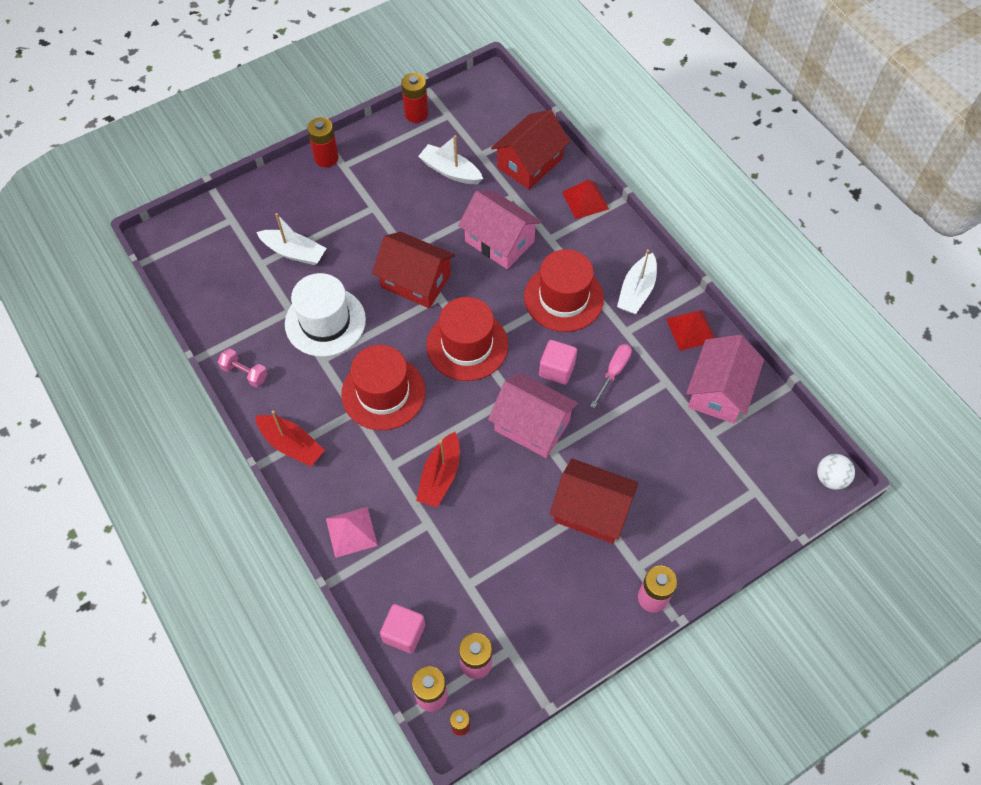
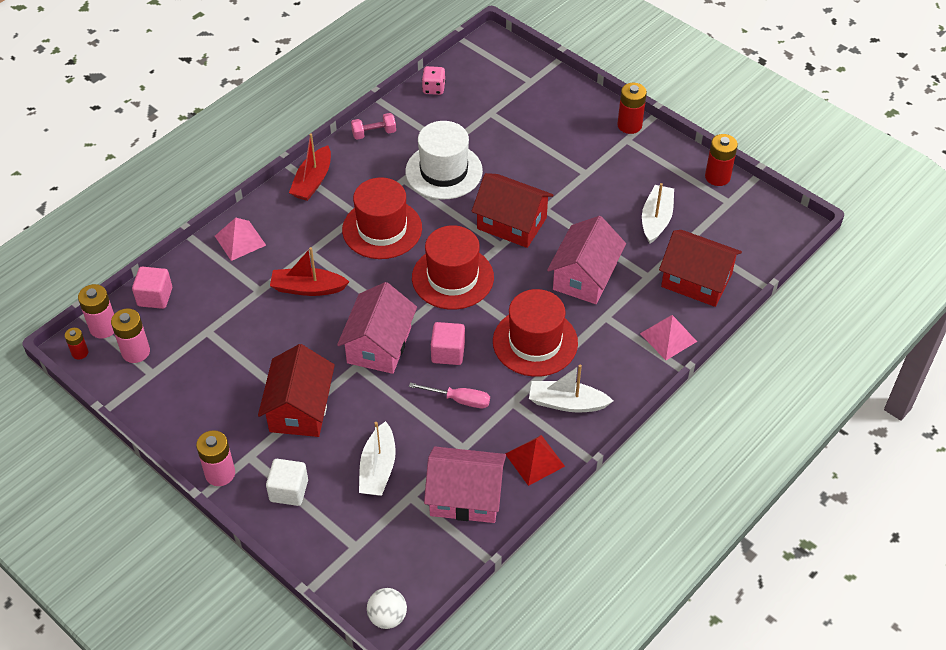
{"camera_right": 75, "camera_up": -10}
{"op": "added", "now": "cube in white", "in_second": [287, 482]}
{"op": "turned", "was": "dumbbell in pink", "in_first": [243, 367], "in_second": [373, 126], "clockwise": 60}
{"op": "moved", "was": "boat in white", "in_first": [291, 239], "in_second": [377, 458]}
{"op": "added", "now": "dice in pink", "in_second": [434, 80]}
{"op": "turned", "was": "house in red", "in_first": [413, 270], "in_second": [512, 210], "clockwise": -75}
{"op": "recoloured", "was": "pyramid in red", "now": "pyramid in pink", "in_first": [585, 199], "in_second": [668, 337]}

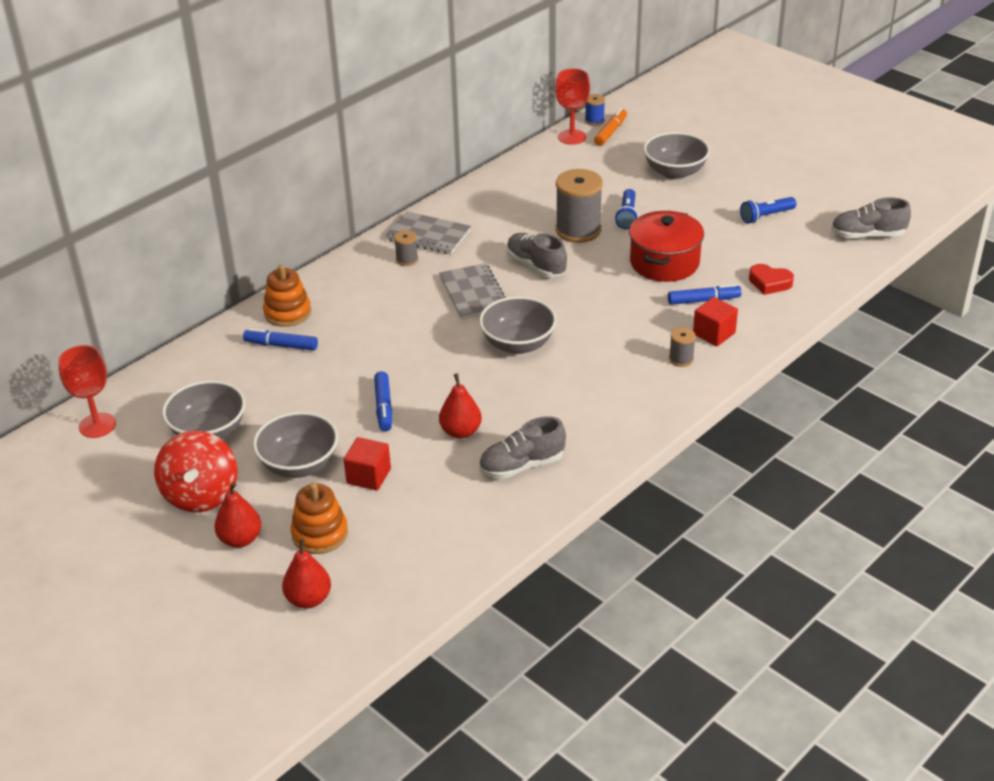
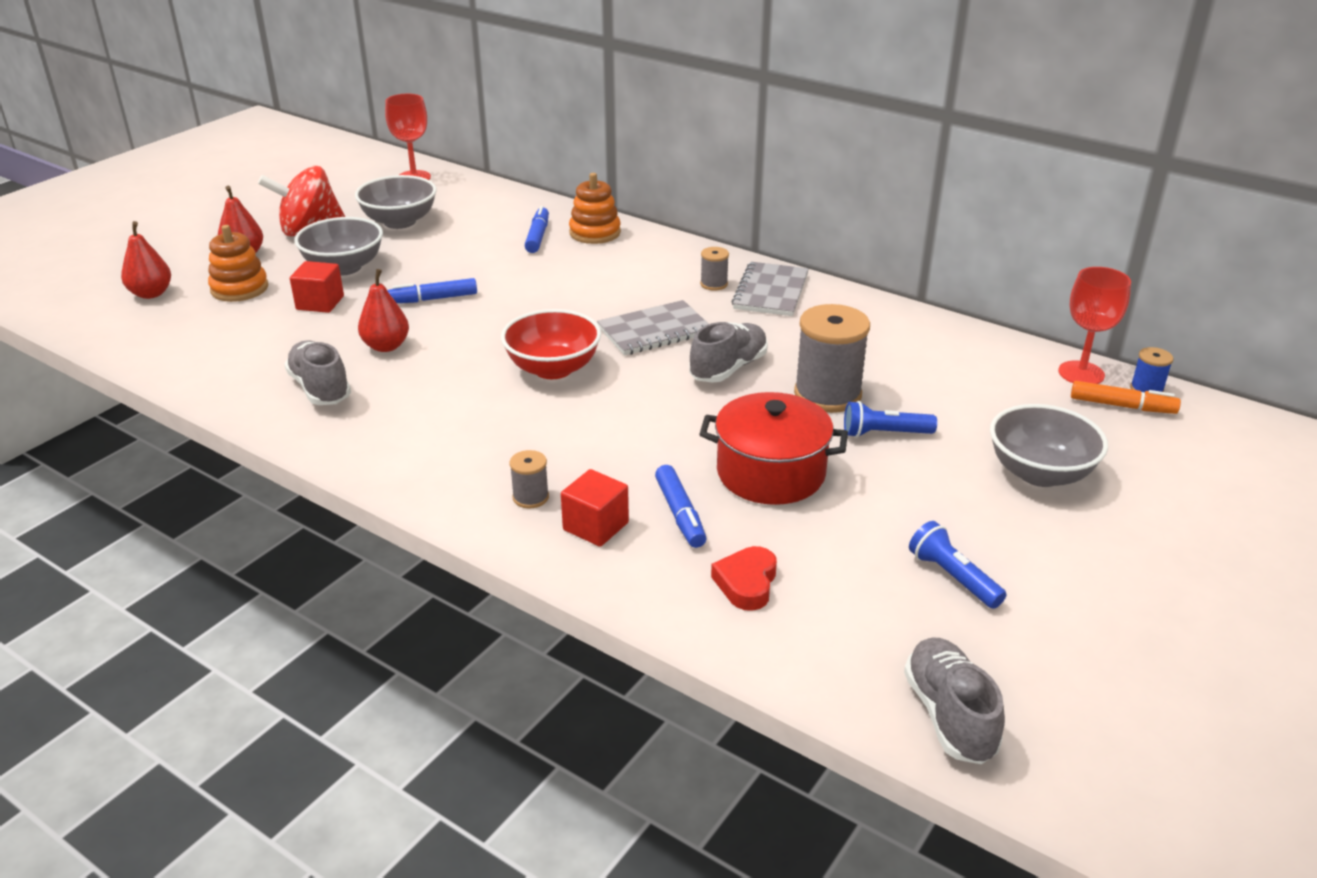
{"camera_right": 80, "camera_up": -5}
{"op": "recoloured", "was": "bowl in grey", "now": "bowl in red", "in_first": [518, 325], "in_second": [551, 344]}

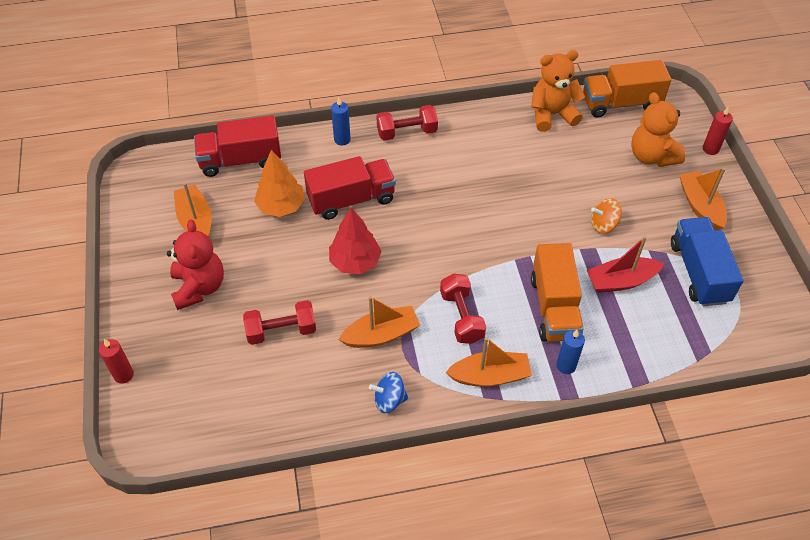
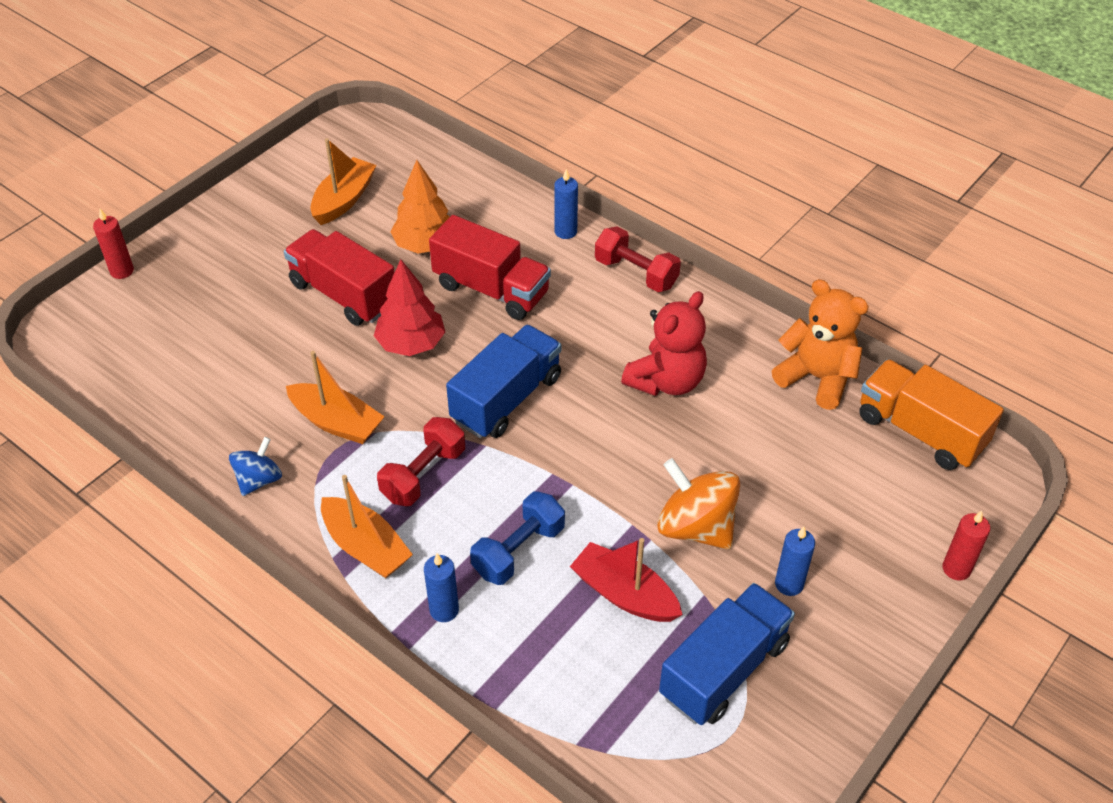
{"camera_right": 50, "camera_up": -5}
{"op": "turned", "was": "spinning top in blue", "in_first": [388, 392], "in_second": [255, 466], "clockwise": 75}
{"op": "moved", "was": "truck in red", "in_first": [237, 146], "in_second": [339, 277]}
{"op": "added", "now": "truck in blue", "in_second": [503, 381]}
{"op": "replaced", "was": "truck in orange", "now": "dumbbell in blue", "in_first": [557, 292], "in_second": [517, 538]}
{"op": "moved", "was": "teddy bear in red", "in_first": [195, 265], "in_second": [664, 343]}
{"op": "resized", "was": "spinning top in orange", "in_first": [606, 215], "in_second": [698, 503], "ratio": 1.67}
{"op": "added", "now": "candle in blue", "in_second": [795, 561]}
{"op": "removed", "was": "dumbbell in red", "in_first": [279, 322]}
{"op": "removed", "was": "teddy bear in orange", "in_first": [658, 129]}
{"op": "removed", "was": "boat in orange", "in_first": [703, 199]}

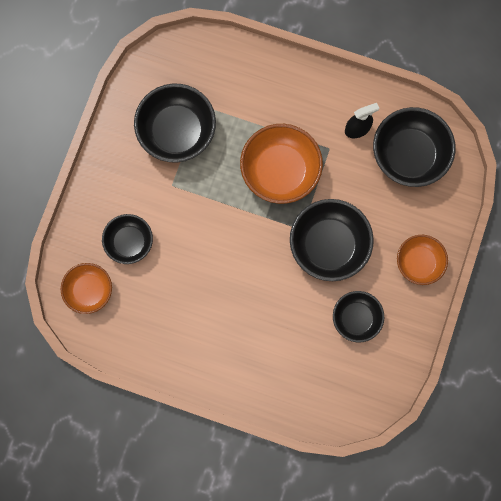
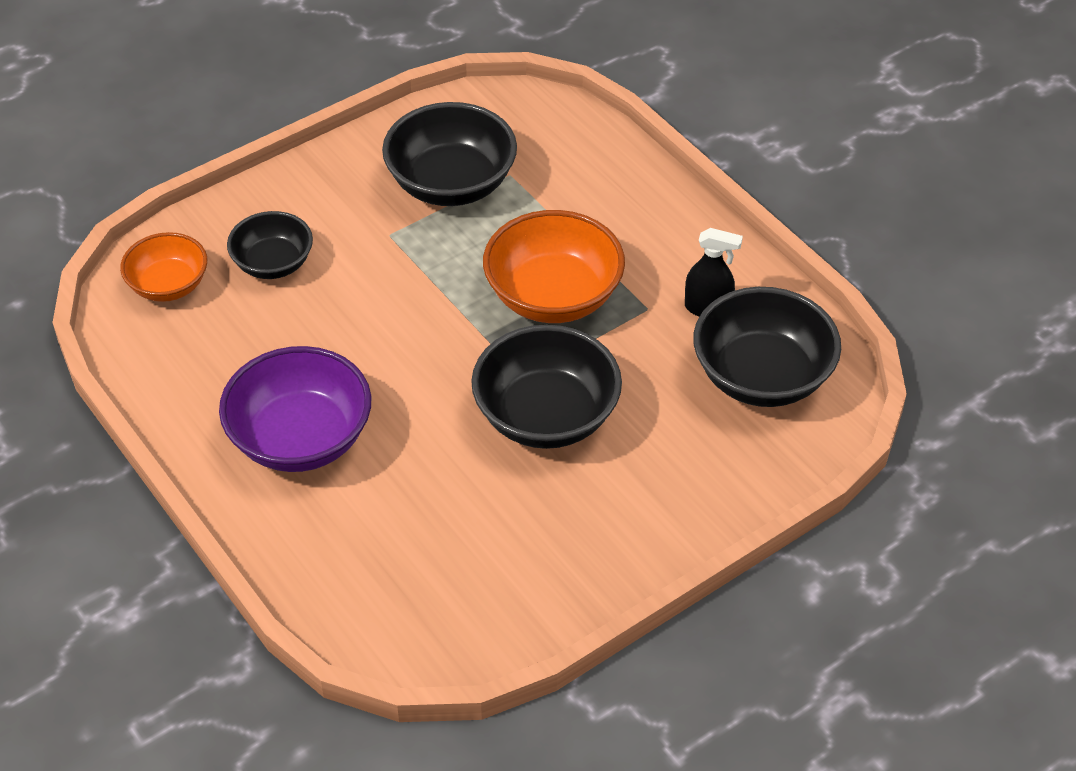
{"camera_right": 35, "camera_up": -30}
{"op": "added", "now": "bowl in purple", "in_second": [295, 409]}
{"op": "removed", "was": "bowl in black", "in_first": [358, 317]}
{"op": "removed", "was": "bowl in orange", "in_first": [422, 260]}

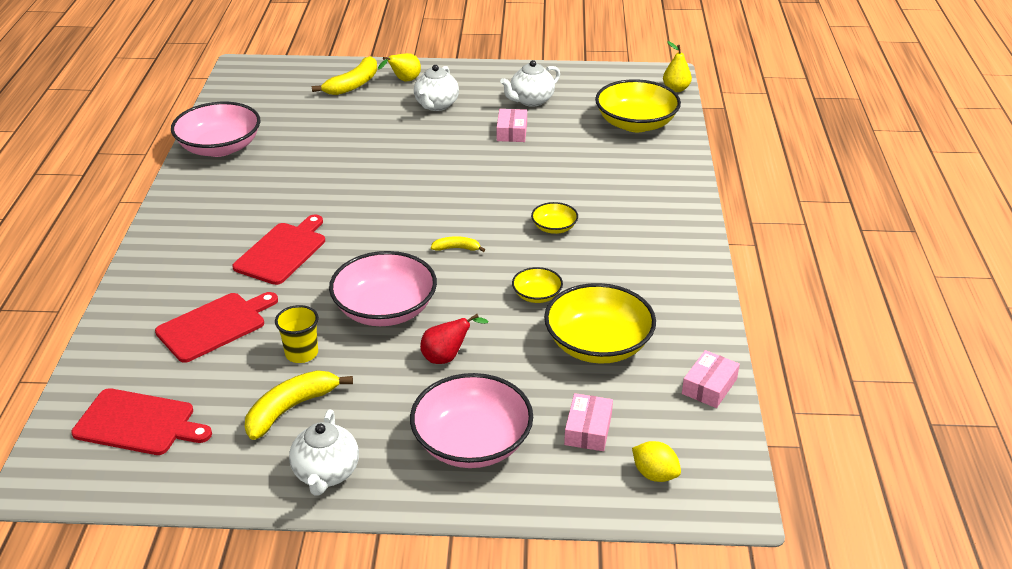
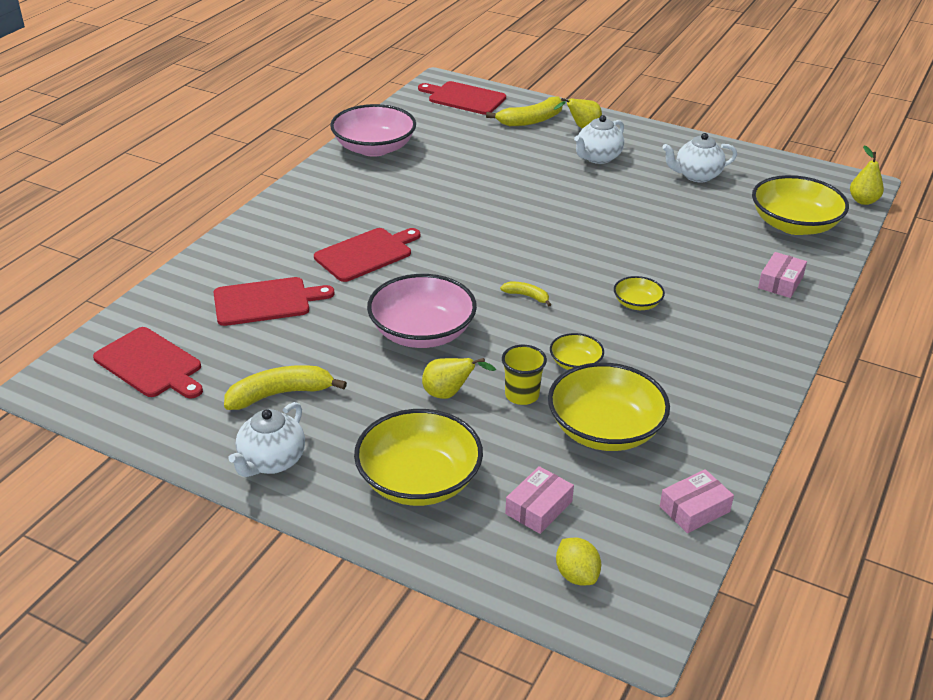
{"camera_right": 25, "camera_up": 0}
{"op": "recoloured", "was": "bowl in pink", "now": "bowl in yellow", "in_first": [471, 420], "in_second": [418, 457]}
{"op": "added", "now": "cutting board in red", "in_second": [462, 98]}
{"op": "recoloured", "was": "pear in red", "now": "pear in yellow", "in_first": [454, 339], "in_second": [459, 378]}
{"op": "moved", "was": "cup in yellow", "in_first": [297, 334], "in_second": [524, 375]}
{"op": "moved", "was": "box in pink", "in_first": [512, 125], "in_second": [782, 275]}

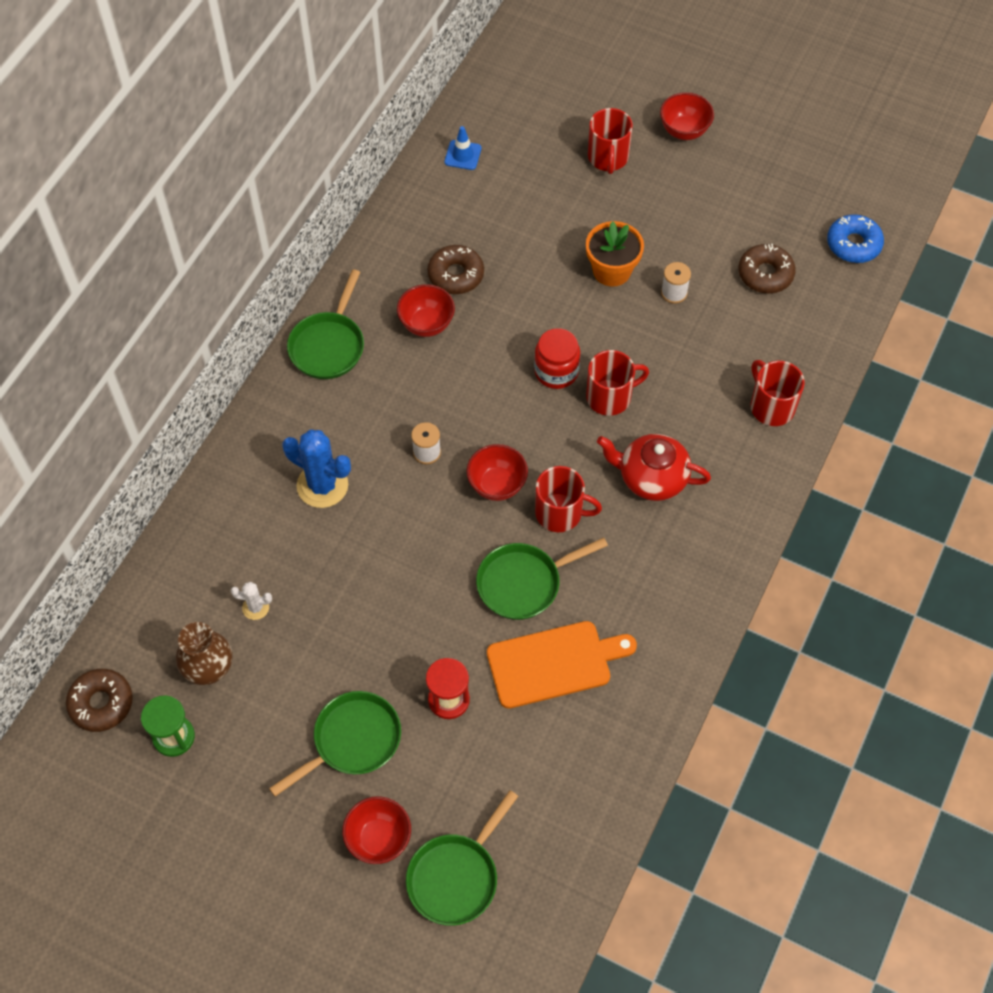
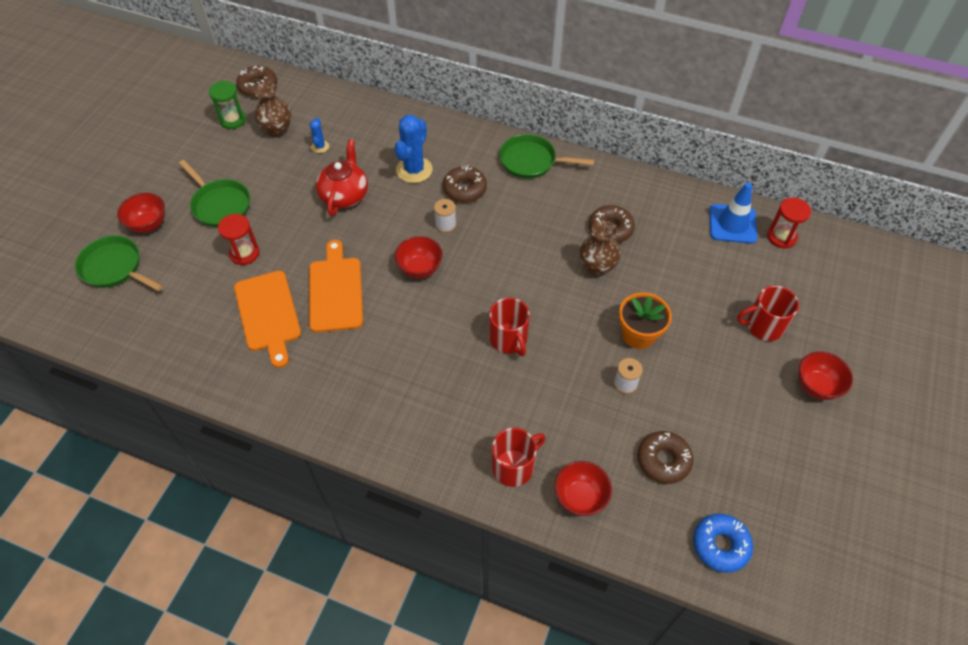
{"camera_right": 85, "camera_up": -5}
{"op": "replaced", "was": "pan in green", "now": "cutting board in orange", "in_first": [542, 578], "in_second": [336, 286]}
{"op": "recoloured", "was": "cactus in white", "now": "cactus in blue", "in_first": [251, 601], "in_second": [319, 135]}
{"op": "moved", "was": "teapot in red", "in_first": [654, 467], "in_second": [342, 177]}
{"op": "added", "now": "donut in brown", "in_second": [465, 183]}
{"op": "moved", "was": "bowl in red", "in_first": [426, 310], "in_second": [583, 488]}
{"op": "added", "now": "vase in brown", "in_second": [600, 249]}
{"op": "resized", "was": "traffic cone in blue", "in_first": [463, 148], "in_second": [733, 213], "ratio": 1.67}
{"op": "added", "now": "hourglass in red", "in_second": [789, 223]}
{"op": "removed", "was": "jar in red", "in_first": [557, 358]}
{"op": "removed", "was": "mug in red", "in_first": [568, 499]}

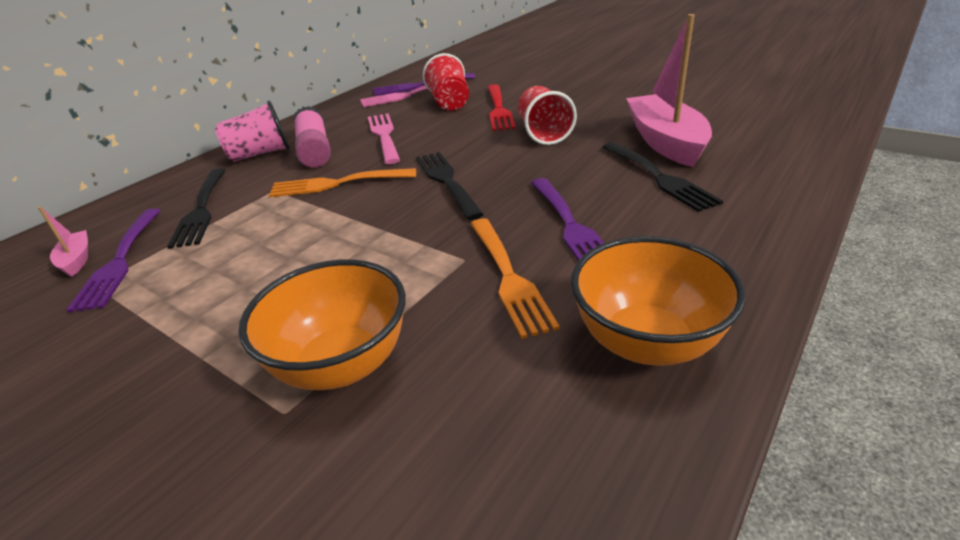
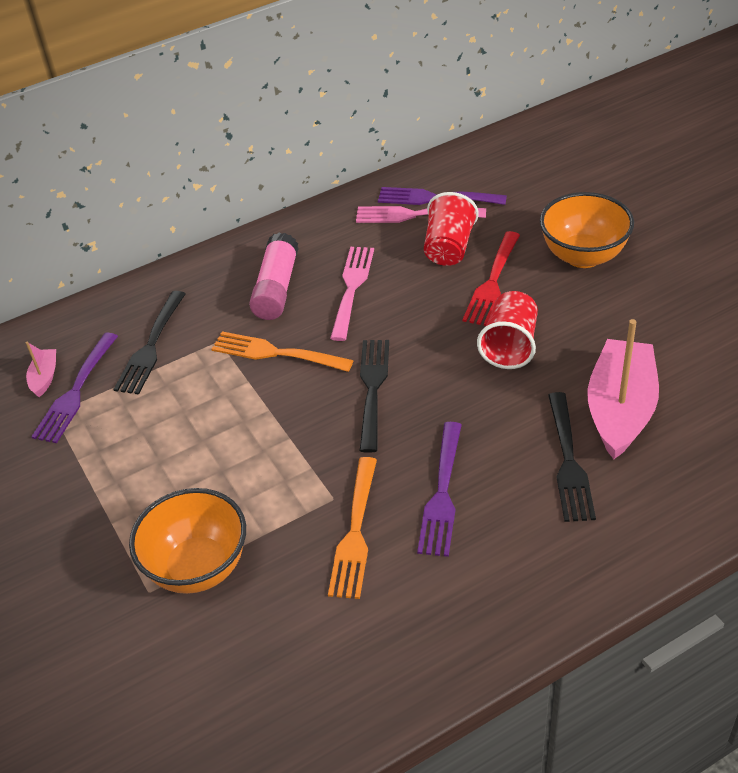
{"camera_right": 25, "camera_up": 10}
{"op": "moved", "was": "bowl in orange", "in_first": [658, 301], "in_second": [587, 230]}
{"op": "removed", "was": "cup in pink", "in_first": [252, 131]}

